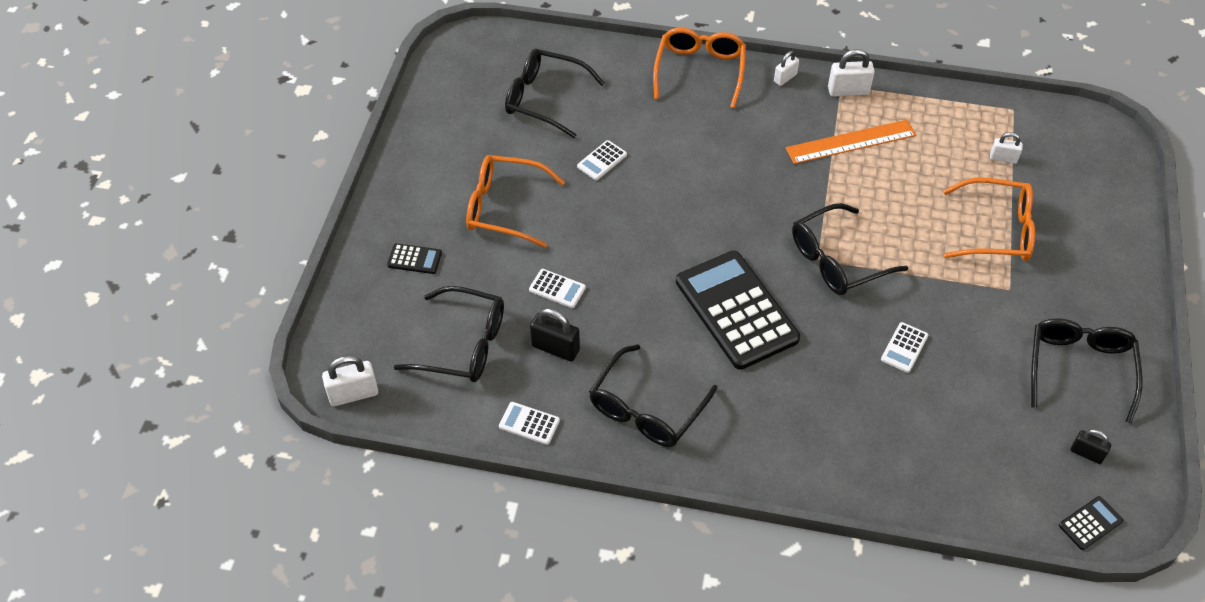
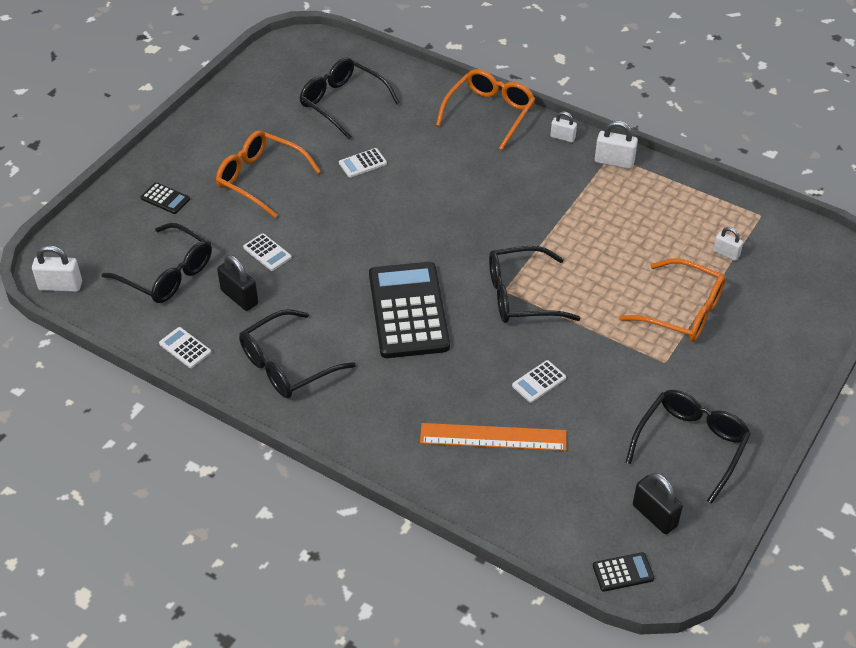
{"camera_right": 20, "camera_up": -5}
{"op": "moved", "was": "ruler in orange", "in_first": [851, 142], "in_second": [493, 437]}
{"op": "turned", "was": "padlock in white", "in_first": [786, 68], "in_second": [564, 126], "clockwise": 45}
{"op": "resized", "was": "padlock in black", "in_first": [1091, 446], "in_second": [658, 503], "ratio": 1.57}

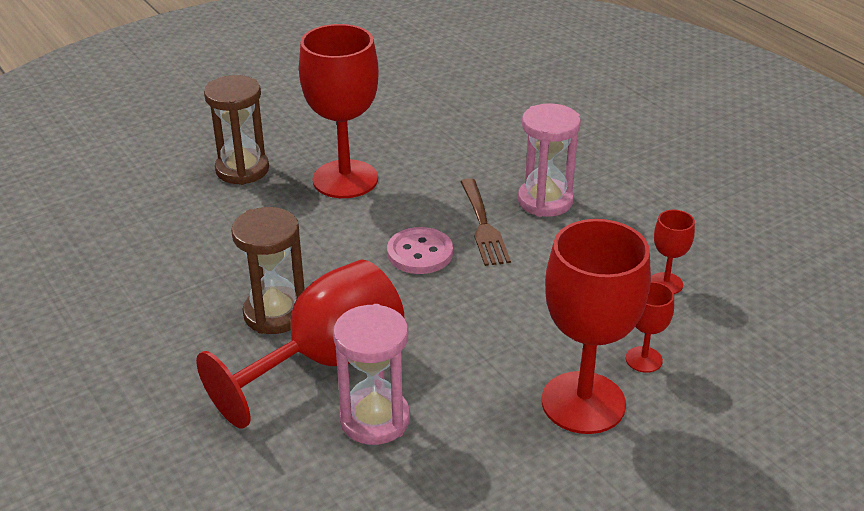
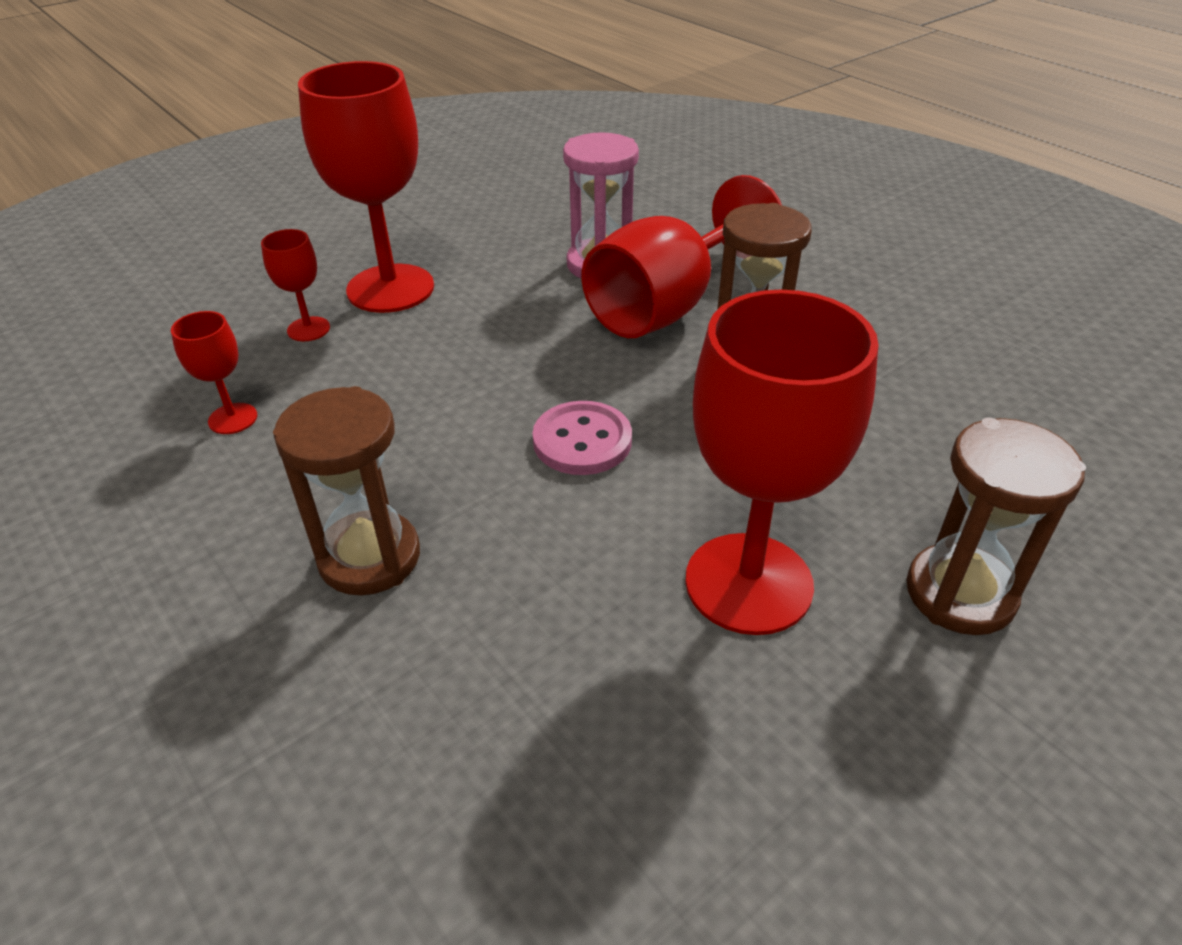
{"camera_right": 175, "camera_up": 5}
{"op": "recoloured", "was": "hourglass in pink", "now": "hourglass in brown", "in_first": [549, 160], "in_second": [346, 490]}
{"op": "removed", "was": "fork in brown", "in_first": [485, 222]}

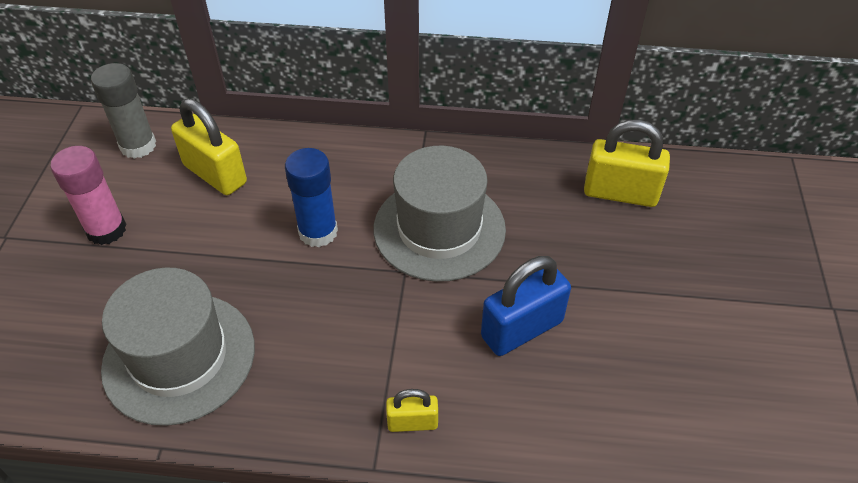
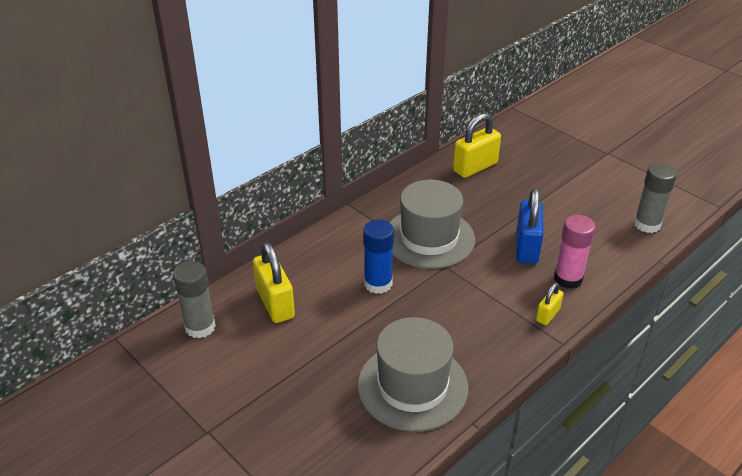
{"camera_right": -50, "camera_up": -10}
{"op": "turned", "was": "padlock in yellow", "in_first": [209, 146], "in_second": [274, 282], "clockwise": 75}
{"op": "moved", "was": "glue stick in pink", "in_first": [89, 195], "in_second": [575, 252]}
{"op": "added", "now": "glue stick in grey", "in_second": [655, 198]}

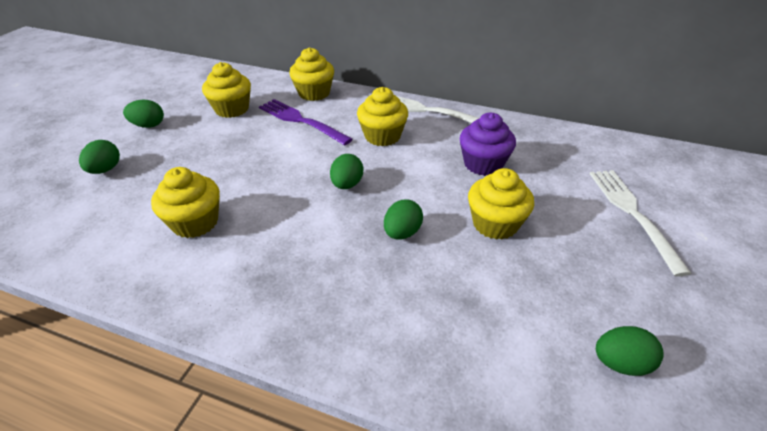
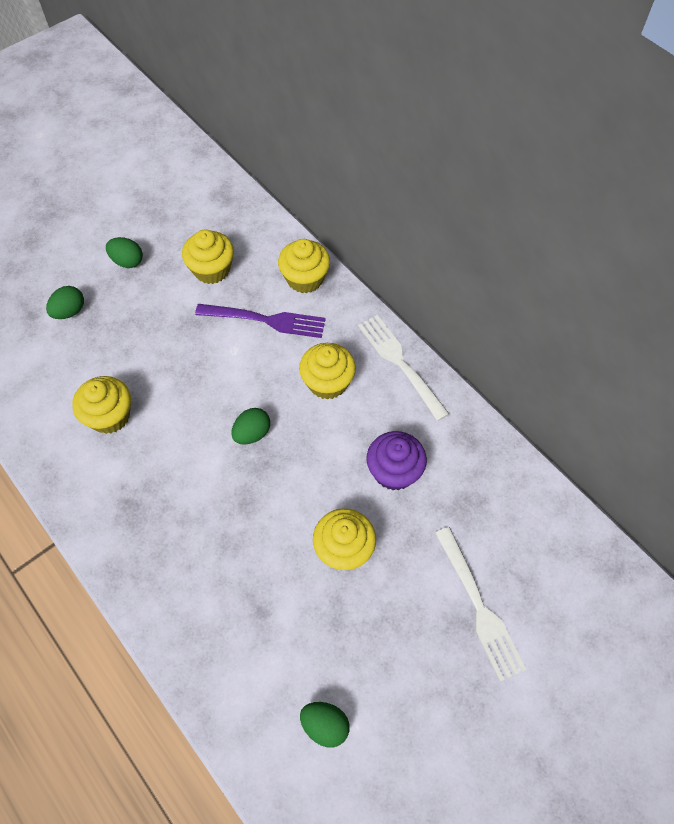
{"camera_right": 30, "camera_up": 20}
{"op": "turned", "was": "fork in purple", "in_first": [306, 122], "in_second": [260, 321], "clockwise": 120}
{"op": "turned", "was": "fork in white", "in_first": [641, 223], "in_second": [480, 604], "clockwise": 135}
{"op": "removed", "was": "egg in green", "in_first": [403, 219]}

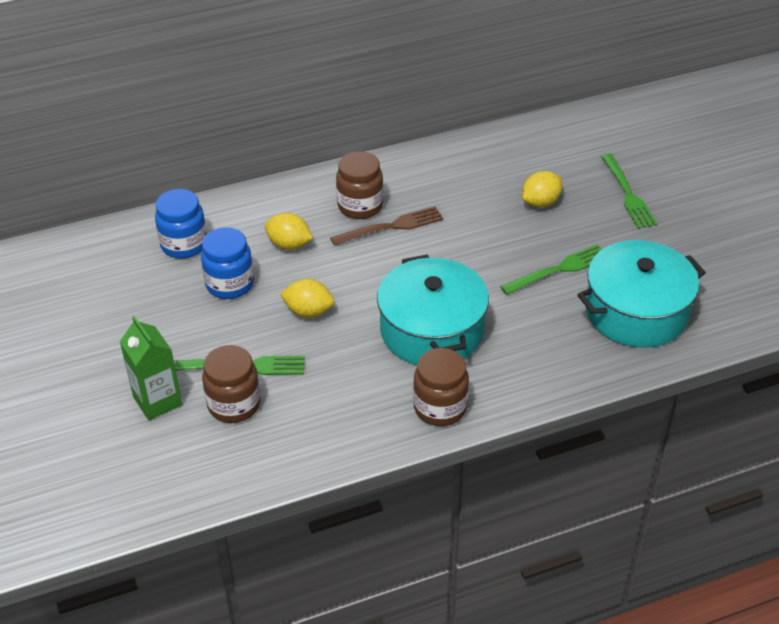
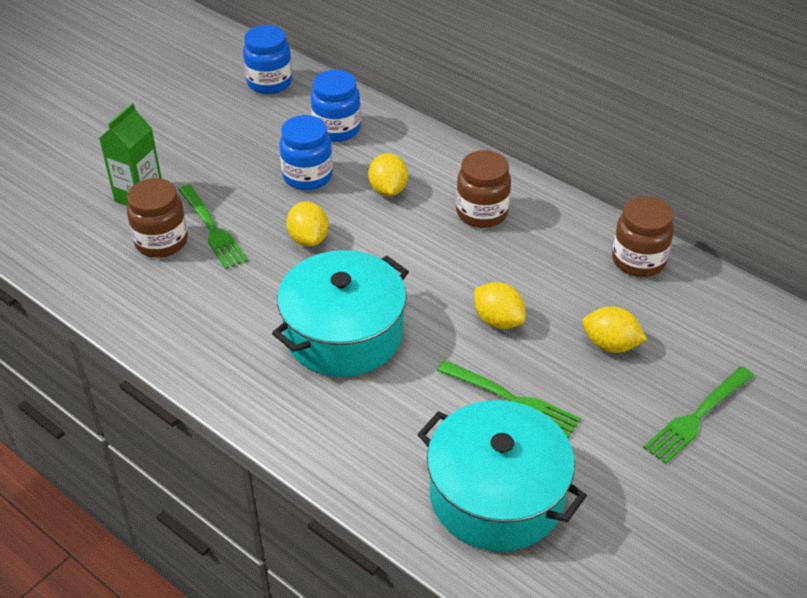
{"camera_right": 60, "camera_up": 0}
{"op": "added", "now": "jar in blue", "in_second": [267, 59]}
{"op": "added", "now": "lemon in yellow", "in_second": [500, 305]}
{"op": "moved", "was": "jar in brown", "in_first": [441, 387], "in_second": [643, 236]}
{"op": "removed", "was": "fork in brown", "in_first": [387, 226]}

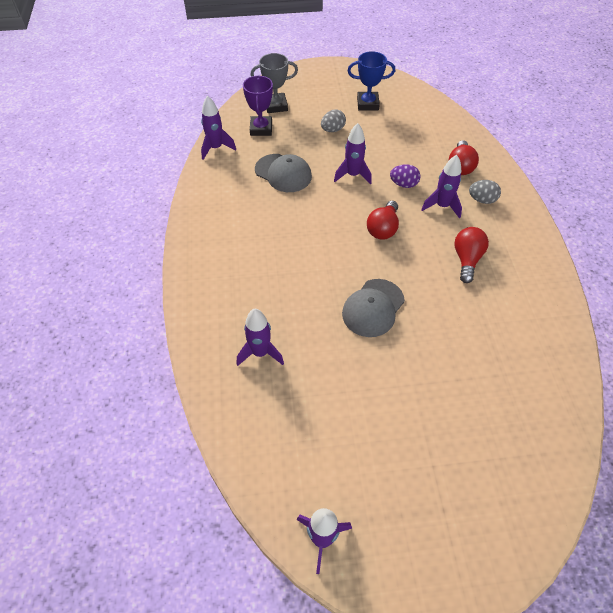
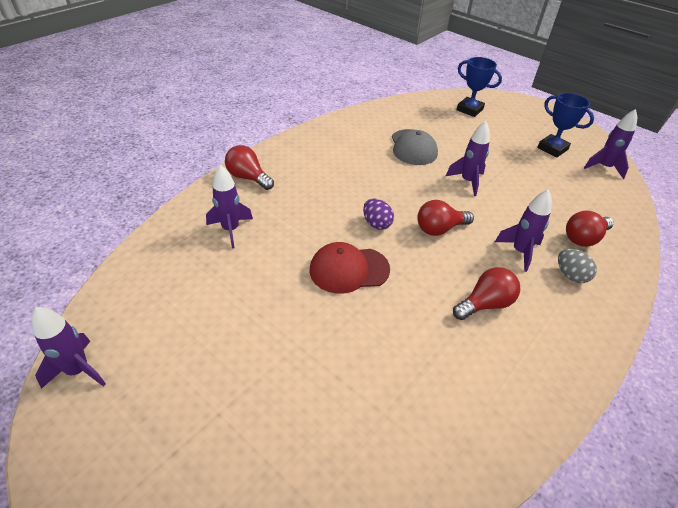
{"camera_right": 45, "camera_up": -10}
{"op": "added", "now": "light bulb in red", "in_second": [249, 167]}
{"op": "recoloured", "was": "cap in grey", "now": "cap in red", "in_first": [373, 308], "in_second": [350, 268]}
{"op": "moved", "was": "egg in purple", "in_first": [405, 176], "in_second": [378, 214]}
{"op": "recoloured", "was": "trophy in grey", "now": "trophy in blue", "in_first": [274, 83], "in_second": [479, 87]}
{"op": "moved", "was": "rocket in purple", "in_first": [218, 128], "in_second": [610, 144]}
{"op": "removed", "was": "trophy in purple", "in_first": [258, 105]}
{"op": "removed", "was": "egg in grey", "in_first": [333, 120]}

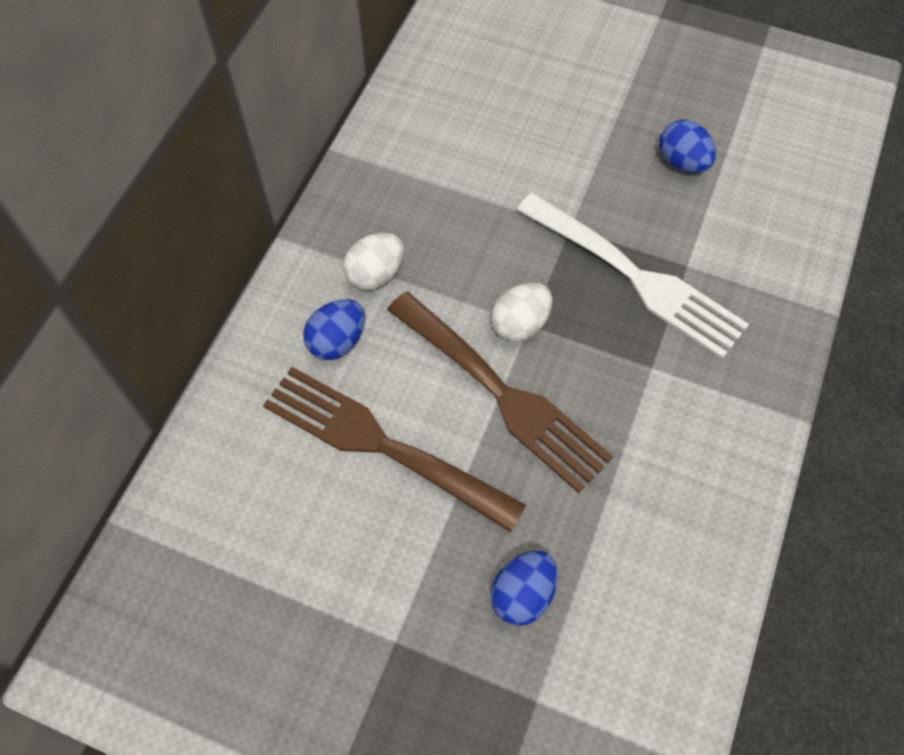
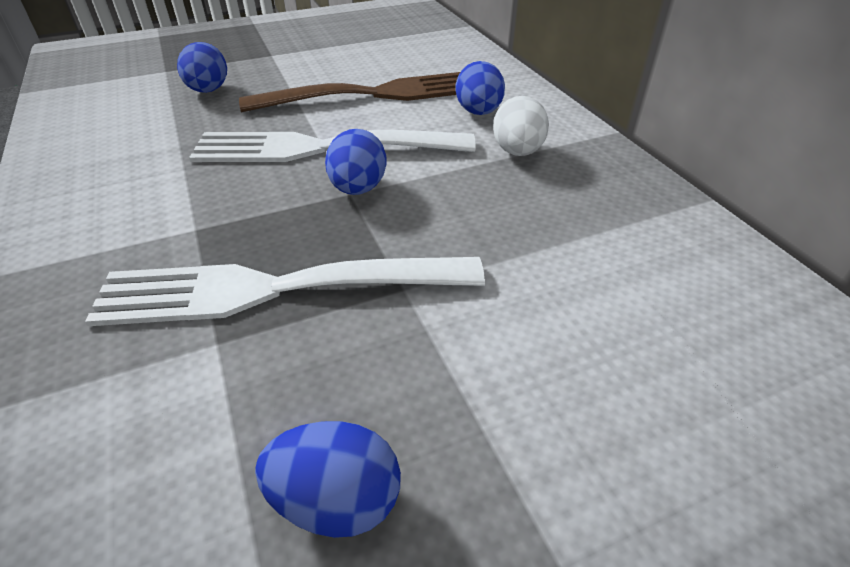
{"camera_right": 135, "camera_up": -20}
{"op": "recoloured", "was": "fork in brown", "now": "fork in white", "in_first": [500, 392], "in_second": [332, 146]}
{"op": "recoloured", "was": "egg in white", "now": "egg in blue", "in_first": [521, 312], "in_second": [356, 162]}

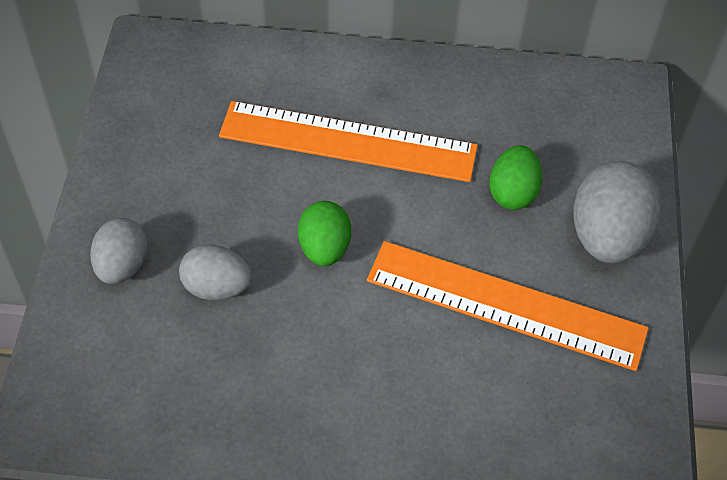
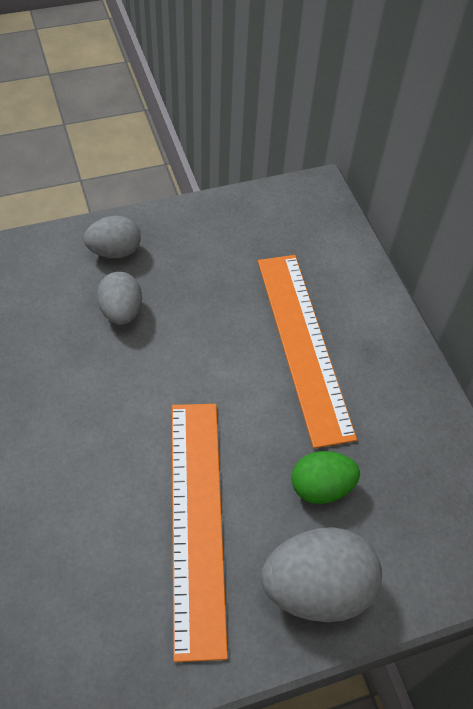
{"camera_right": 65, "camera_up": 0}
{"op": "removed", "was": "egg in green", "in_first": [324, 233]}

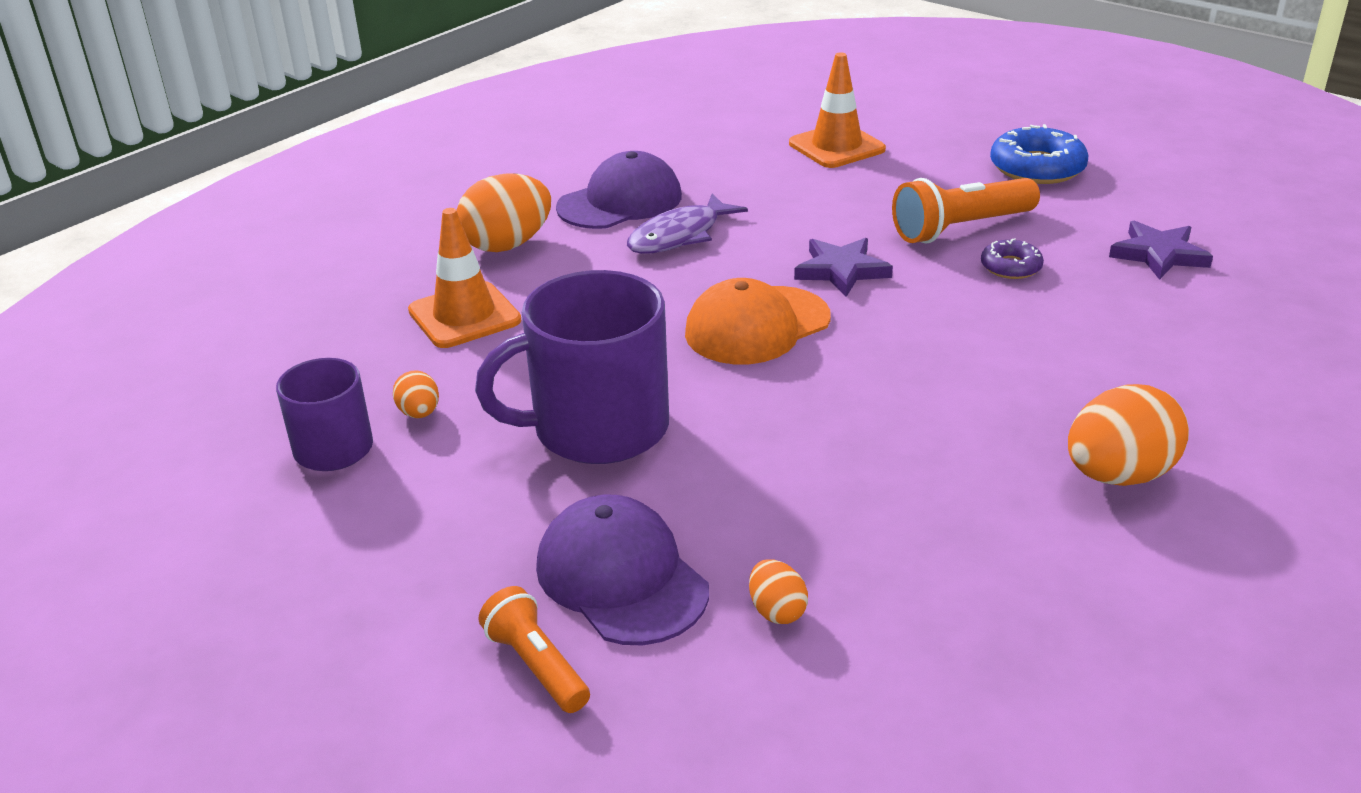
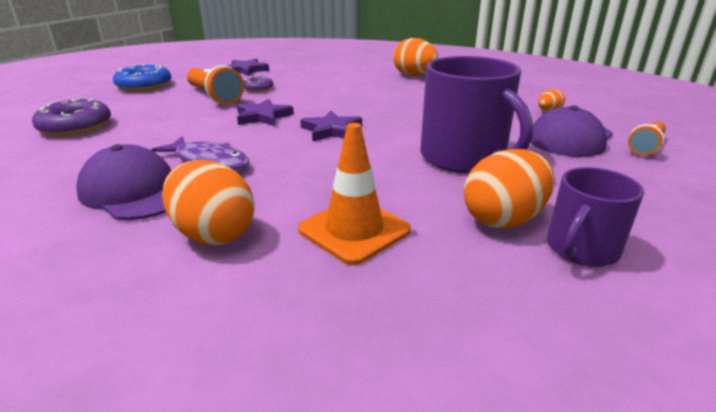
{"camera_right": -105, "camera_up": -5}
{"op": "replaced", "was": "traffic cone in orange", "now": "donut in purple", "in_first": [837, 110], "in_second": [71, 116]}
{"op": "replaced", "was": "cap in orange", "now": "star in purple", "in_first": [758, 321], "in_second": [331, 126]}
{"op": "resized", "was": "egg in orange", "in_first": [416, 394], "in_second": [509, 189], "ratio": 2.0}

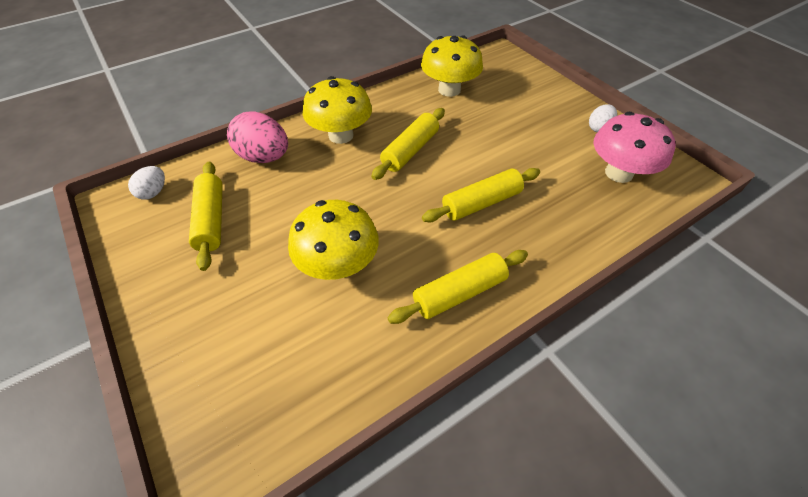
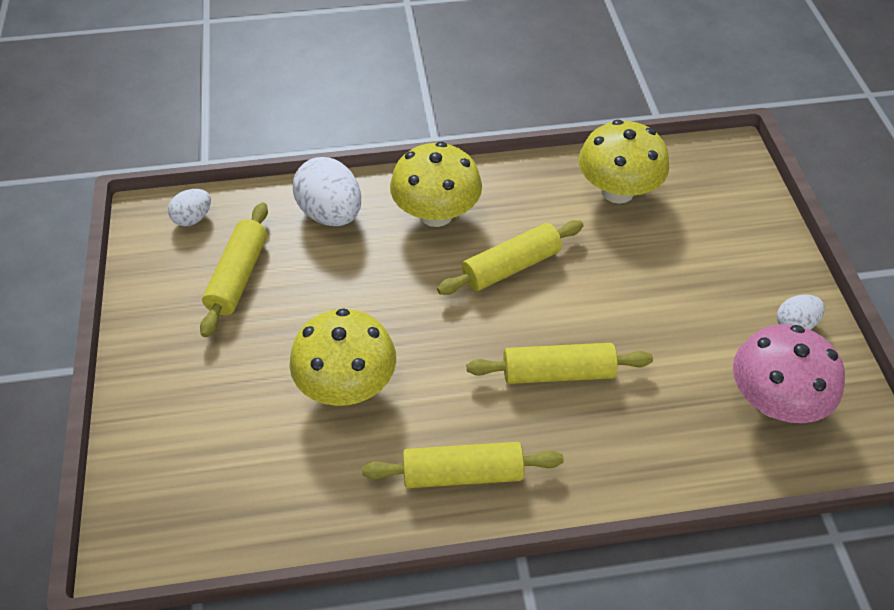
{"camera_right": 25, "camera_up": 0}
{"op": "recoloured", "was": "egg in pink", "now": "egg in white", "in_first": [257, 137], "in_second": [327, 191]}

